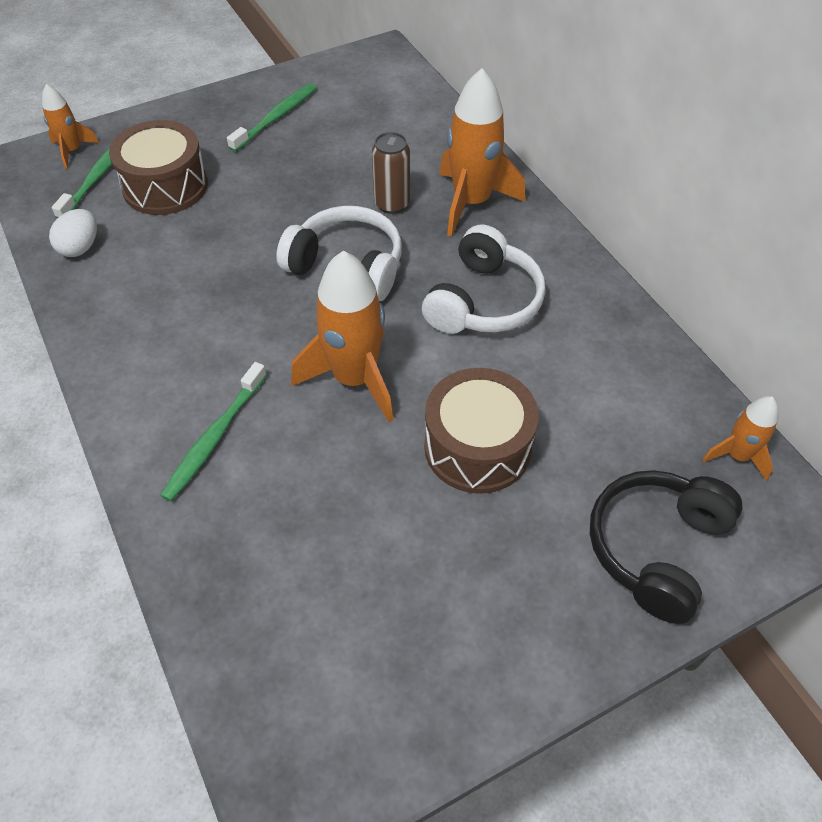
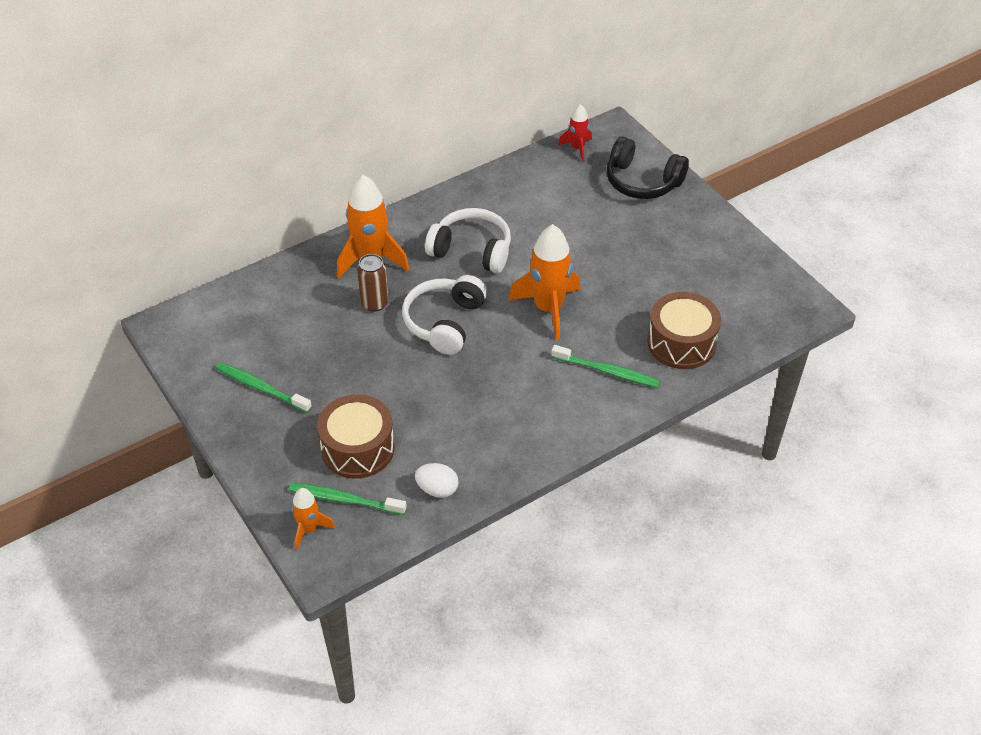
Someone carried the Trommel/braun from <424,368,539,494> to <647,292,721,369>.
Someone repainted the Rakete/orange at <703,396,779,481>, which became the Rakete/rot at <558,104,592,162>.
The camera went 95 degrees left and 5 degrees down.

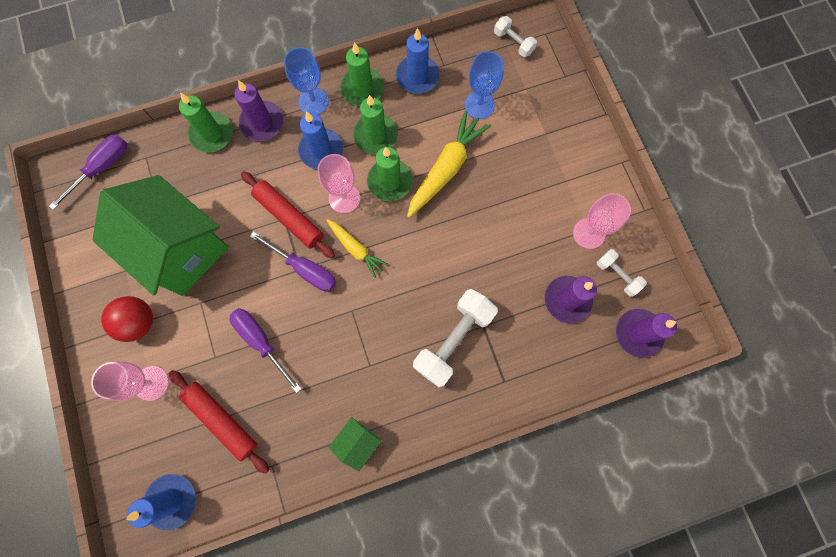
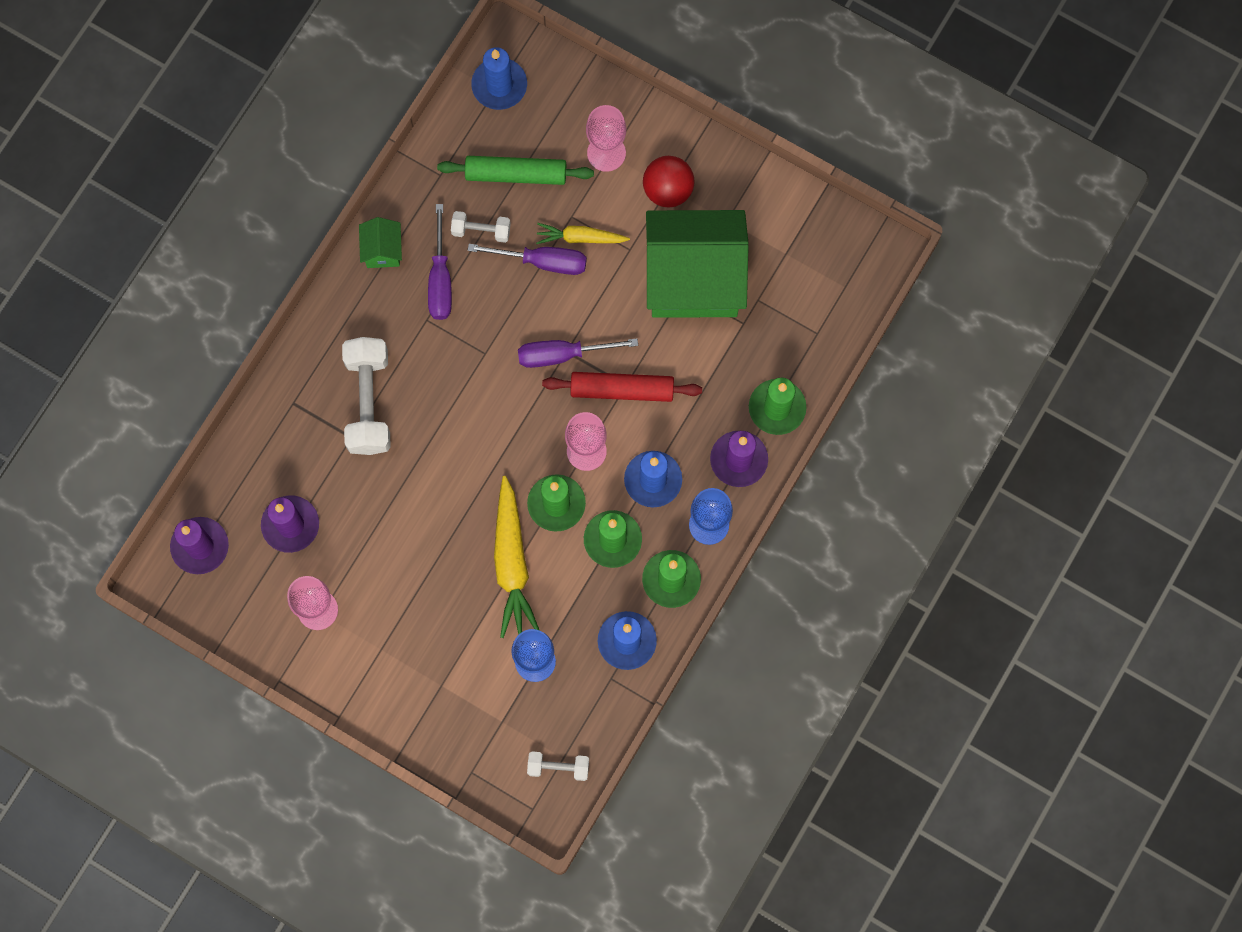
Someone carried the Schraubenzieher/lila from <49,134,127,210> to <428,204,452,320>.
Someone carried the Karotte/gelb from <326,219,388,278> to <536,223,630,244>.
Someone carried the Hantel/weiß from <597,249,647,297> to <451,211,511,243>.
Someone repainted the Nudelholz/rot at <169,370,269,474>, which became the Nudelholz/grün at <437,156,594,185>.
The camera went 140 degrees right and 0 degrees up.

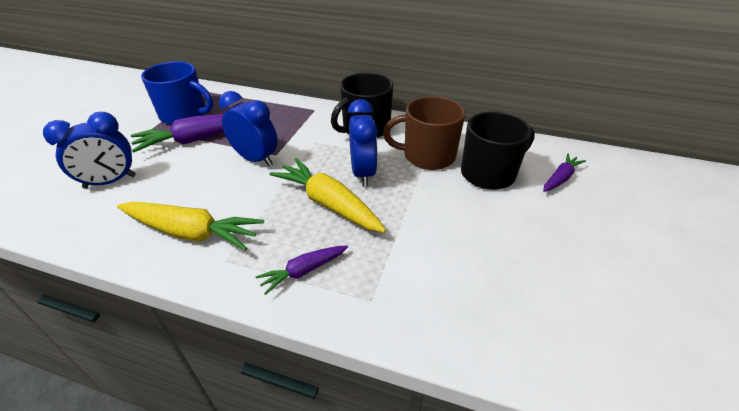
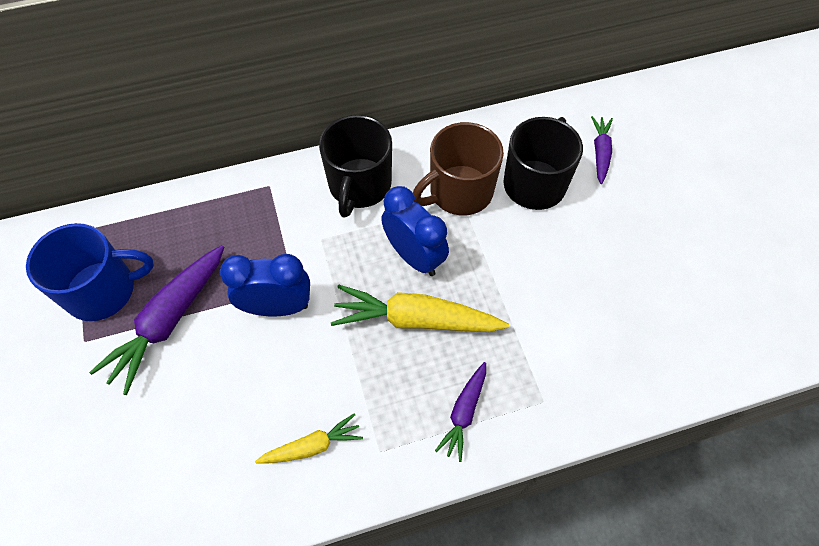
Someone took away the Wecker/blau at <43,112,136,189>.
Someone scaled the Karotte/gelb at <117,202,264,251> by 0.56.
The camera went 35 degrees left and 20 degrees up.

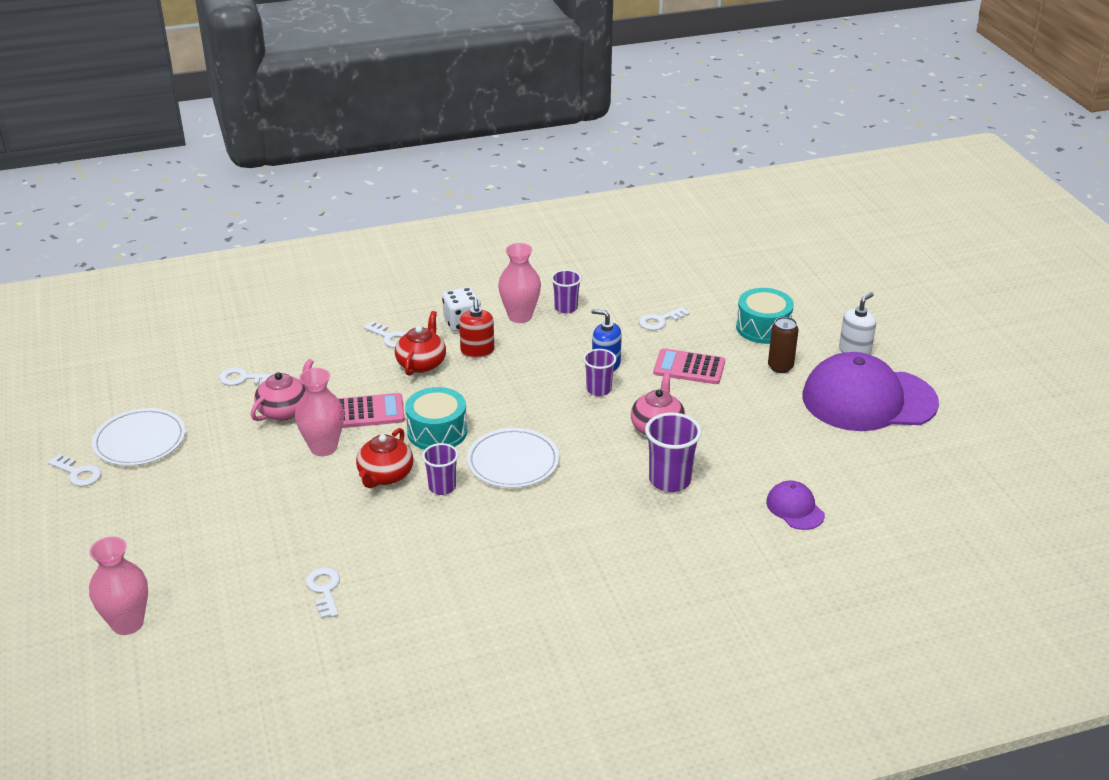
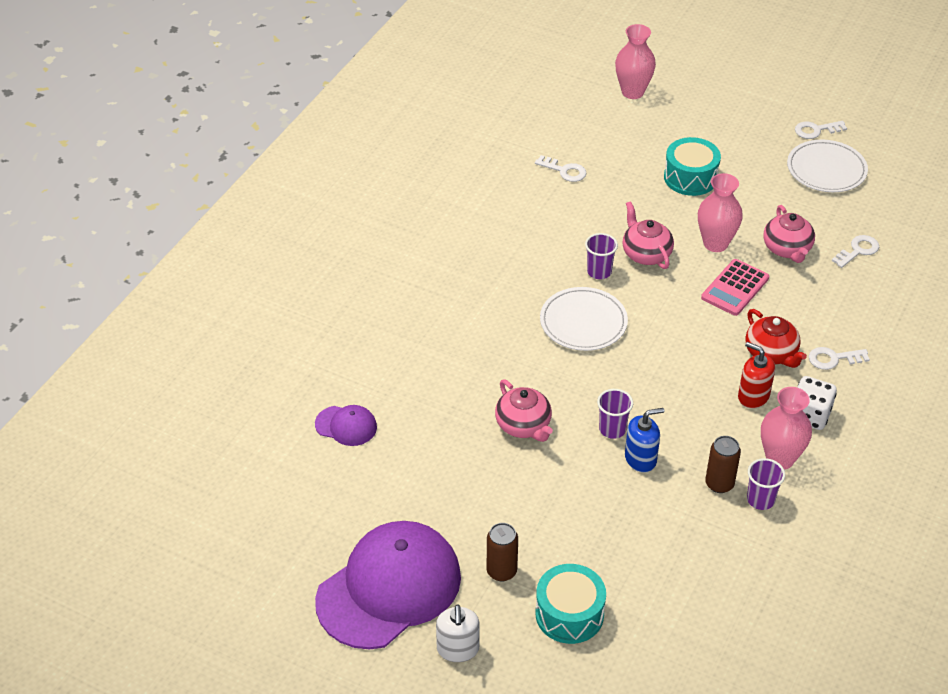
Someone took away the Schlüssel/weiß at <639,307,689,330>.
Someone took away the Becher/lila at <645,413,702,492>.
Someone took away the Taschenrechner/rosa at <653,348,725,384>.
Someone put down the Dose/braun at <705,436,741,493>.
Someone carried the Trommel/türkis from <405,387,467,450> to <664,137,721,196>.
Someone repainted the Teekanne/rot at <356,428,413,488>, which became the Teekanne/rosa at <623,201,674,269>.
The camera went 135 degrees right and 10 degrees up.

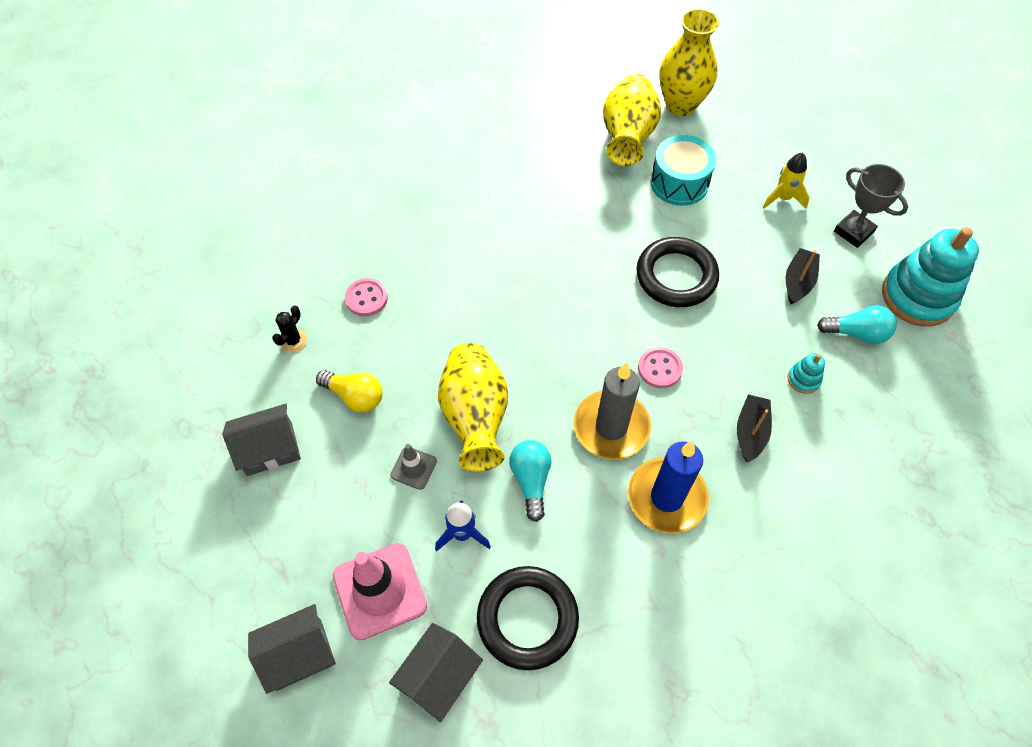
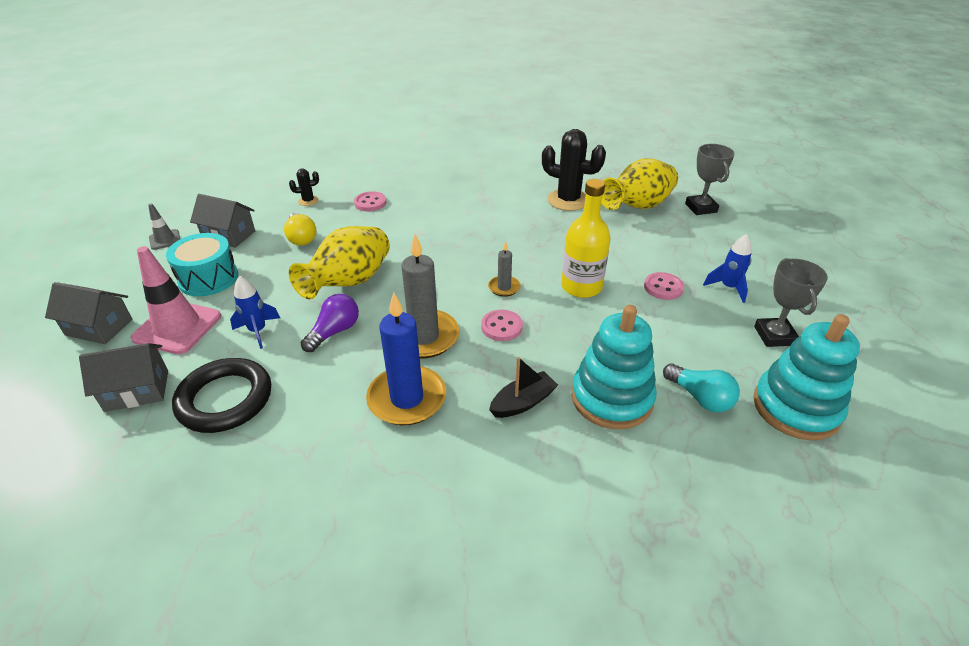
Someone took away the Boot/schwarz at <786,248,820,304>.
Someone put down the Kerze/grau at <488,241,521,297>.
Someone put down the Kaktus/schwarz at <542,129,606,211>.
Someone put down the Knopf/rosa at <644,272,684,300>.
Someone carried the Leitkegel/grau from <390,444,437,490> to <148,203,180,250>.
Someone carried the Trommel/türkis from <650,135,716,206> to <166,233,238,296>.
Someone swapped the Ring/schwarz at <636,237,719,307> for the Flasche/gelb at <561,179,611,298>.
Someone swapped the Vase/gelb at <659,8,719,116> for the Pokal/grau at <685,144,735,215>.
Someone repainted the Glühbirne/türkis at <509,440,551,522>, which became the Glühbirne/lila at <301,294,359,352>.
Someone repainted the Rakete/gelb at <763,152,810,209>, which became the Rakete/blau at <703,234,752,303>.
Someone scaled the Stapelspielzeug/türkis at <788,353,825,394> by 2.34.
The camera went 40 degrees right and 20 degrees down.

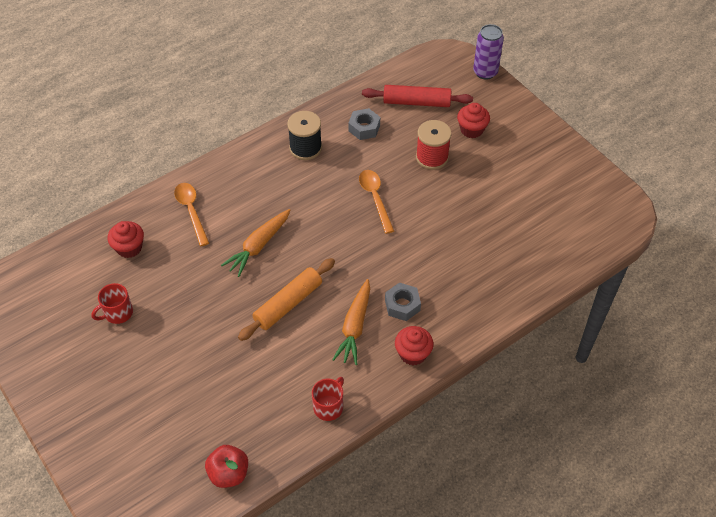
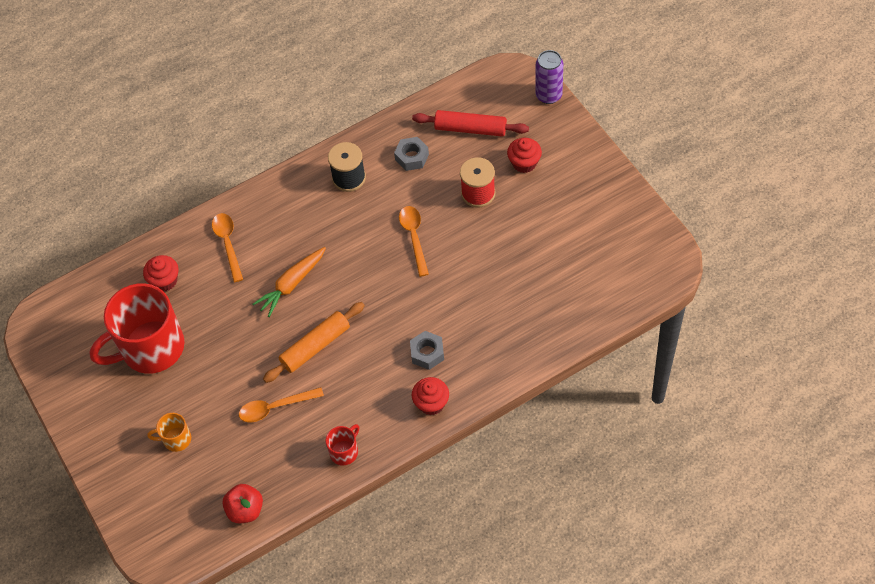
Someone took away the Karotte/orange at <332,279,370,365>.
Someone put down the Tasse/orange at <147,413,191,452>.
Someone put down the Löffel/orange at <239,387,324,422>.
Someone scaled the Tasse/rot at <91,283,133,324> by 2.32.
The camera went 10 degrees right and 5 degrees up.

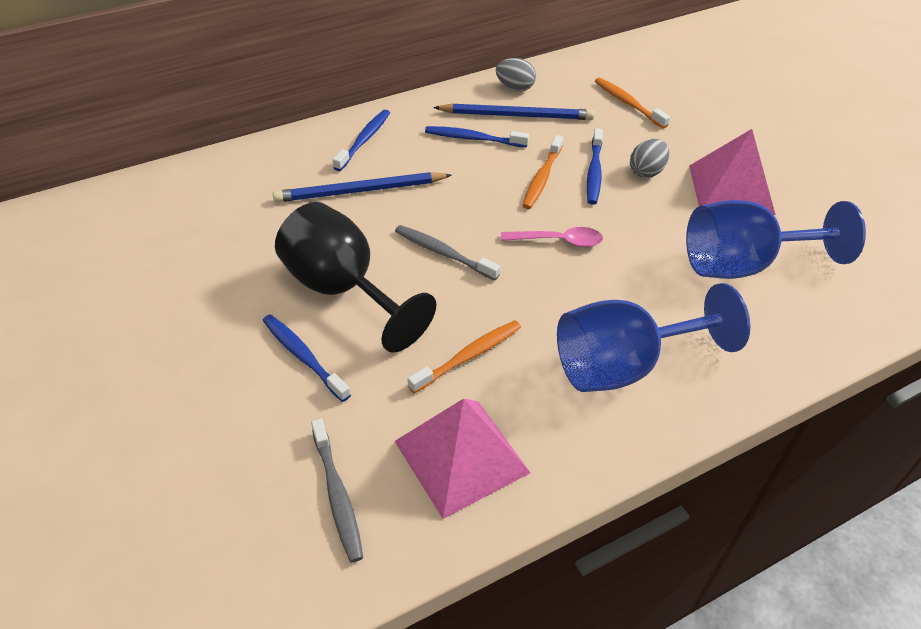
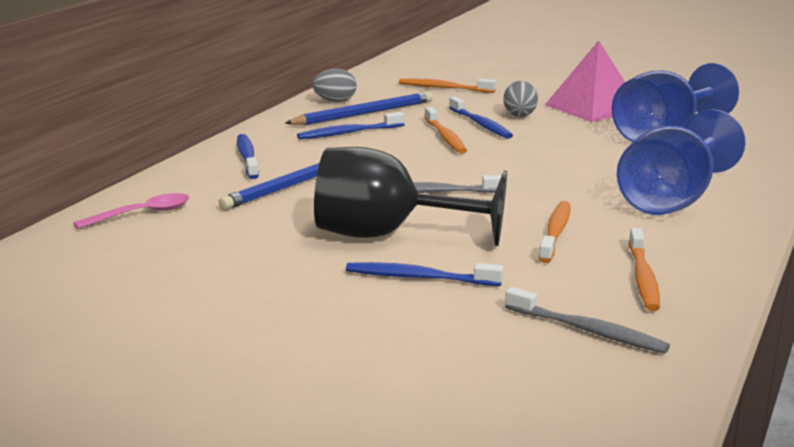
Someone carried the Löffel/rosa from <501,227,603,247> to <73,193,189,229>.
Someone swapped the Pyramide/rosa at <394,399,530,519> for the Zahnbürste/orange at <629,228,660,311>.
The camera went 35 degrees left and 25 degrees down.

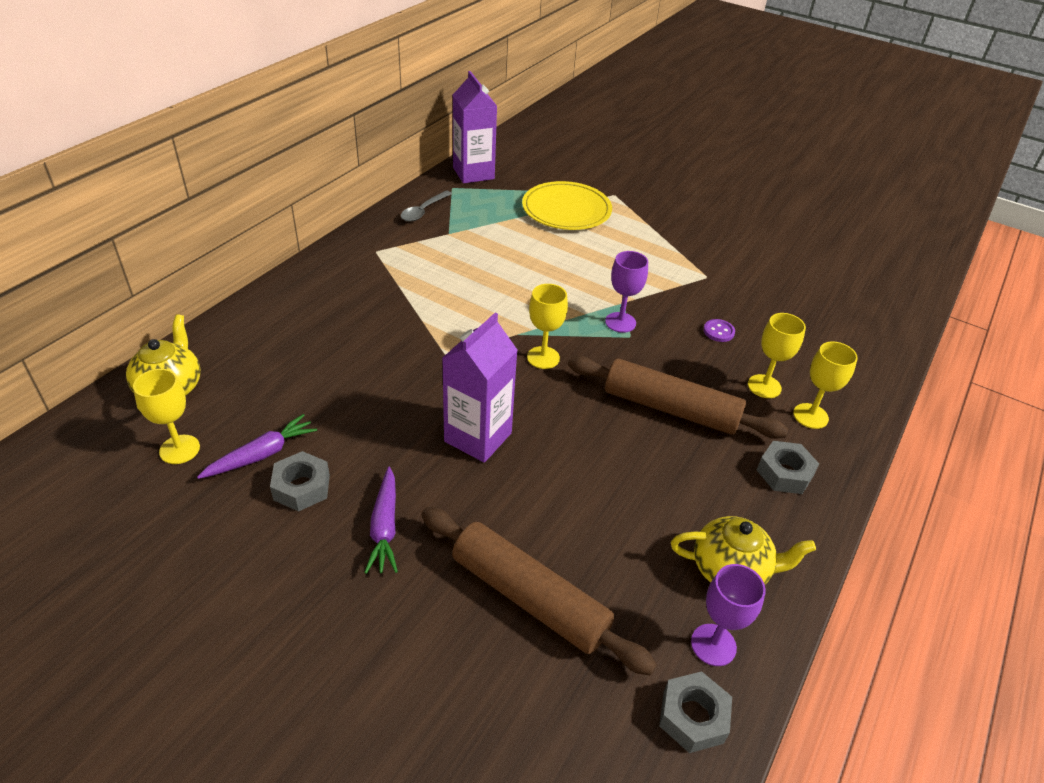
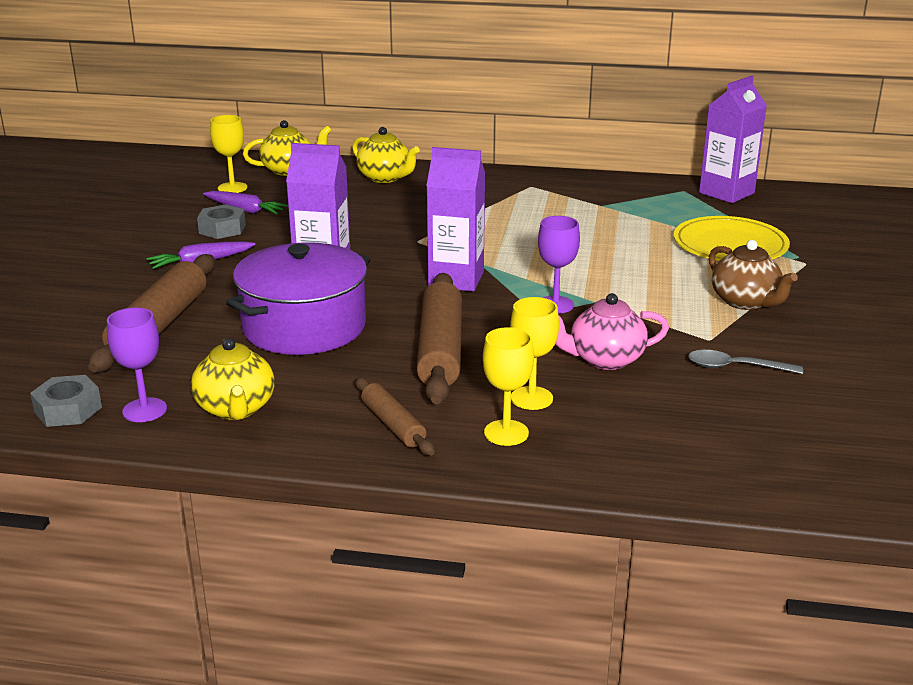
Someone put down the Kochtopf/lila at <226,242,370,355>.
Someone put down the Teekanne/gelb at <352,127,420,183>.
Someone put down the Teekanne/braun at <709,240,798,310>.
Someone carried the Löffel/grau from <400,190,452,222> to <688,350,803,374>.
Someone swapped the Kelch/gelb at <527,284,568,369> for the Getränkekarton/lila at <426,147,485,291>.
Someone swapped the Knopf/lila at <703,319,735,342> for the Teekanne/rosa at <555,293,669,370>.
Someone swapped the Sechskantmutter/grau at <757,441,819,494> for the Nudelholz/braun at <355,377,435,456>.
The camera went 70 degrees right and 15 degrees down.

